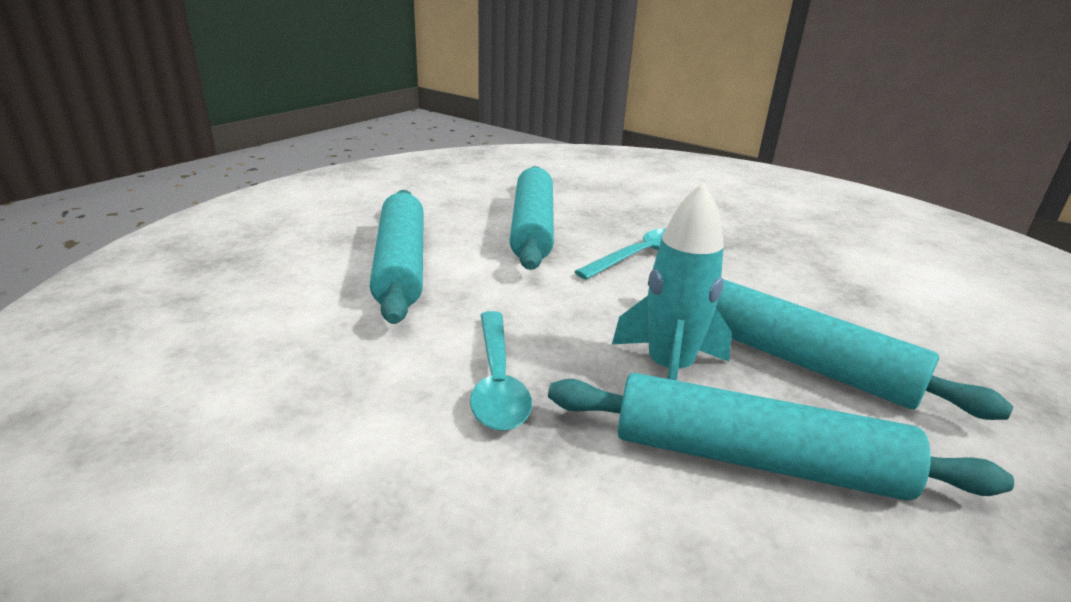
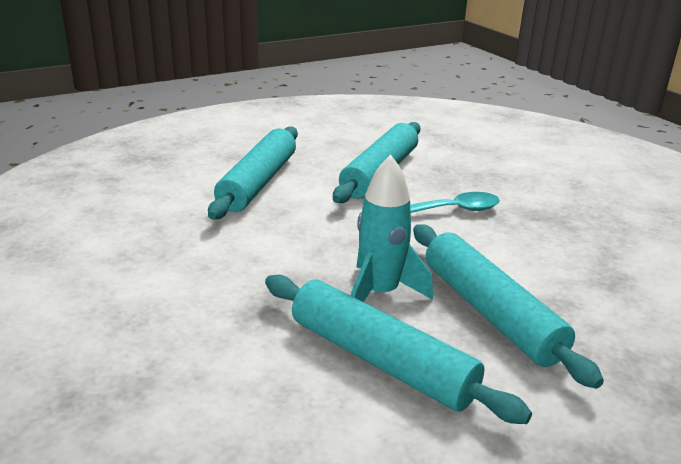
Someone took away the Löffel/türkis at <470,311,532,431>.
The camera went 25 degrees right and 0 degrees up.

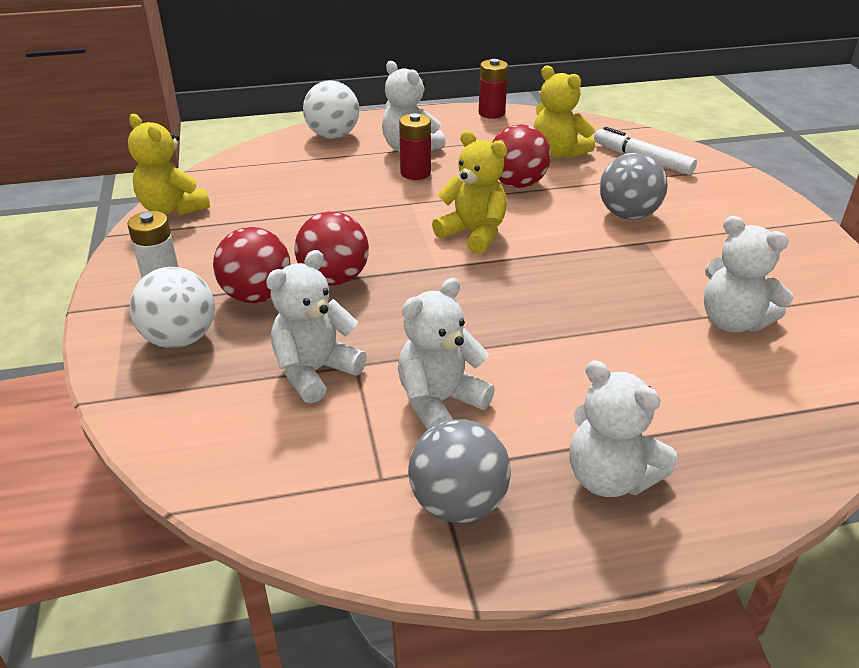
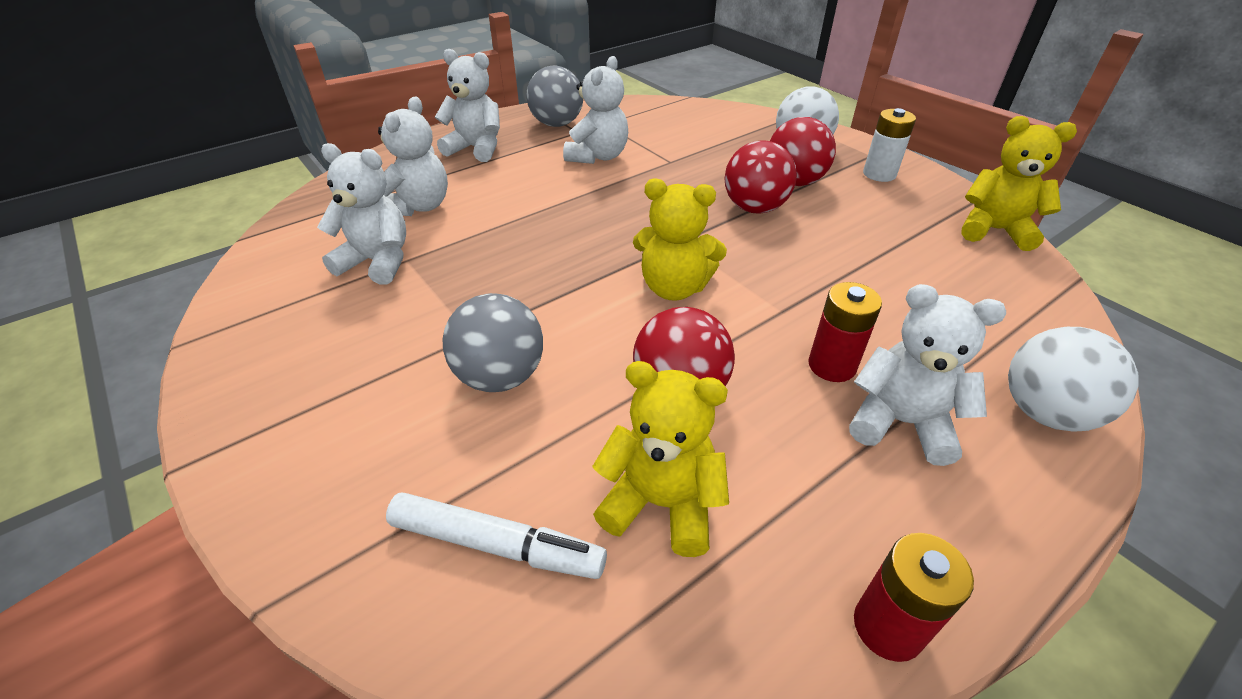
Someone carried the Teddybär/weiß from <266,250,367,404> to <378,96,448,216>.
The camera went 155 degrees right and 5 degrees up.

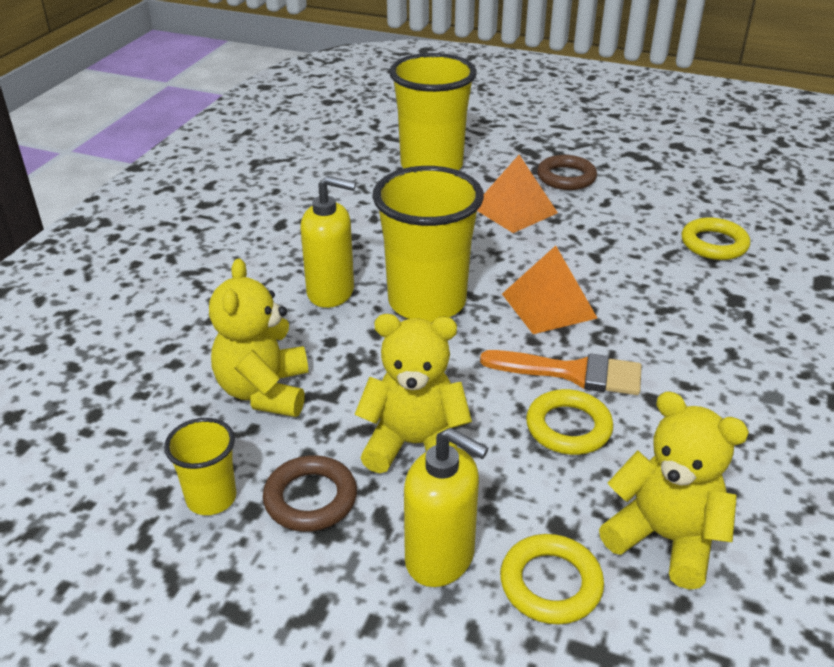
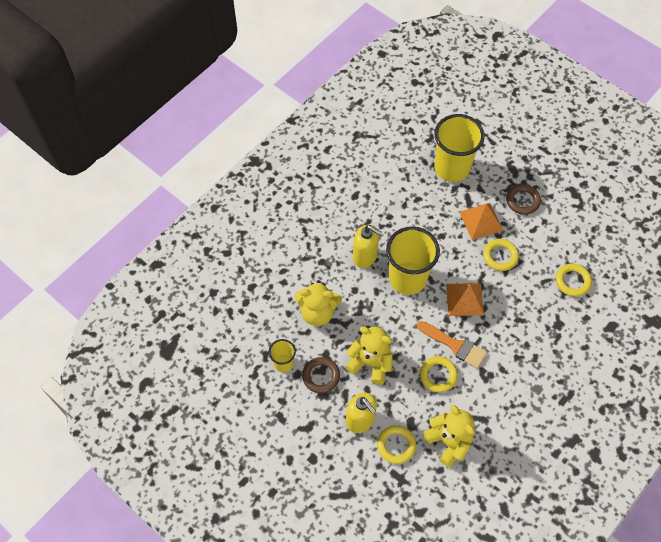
Someone put down the Ring/gelb at <483,239,519,271>.
Someone rotated the Teddybär/gelb at <209,258,308,417> by 105 degrees counterclockwise.
The camera went 20 degrees right and 25 degrees up.

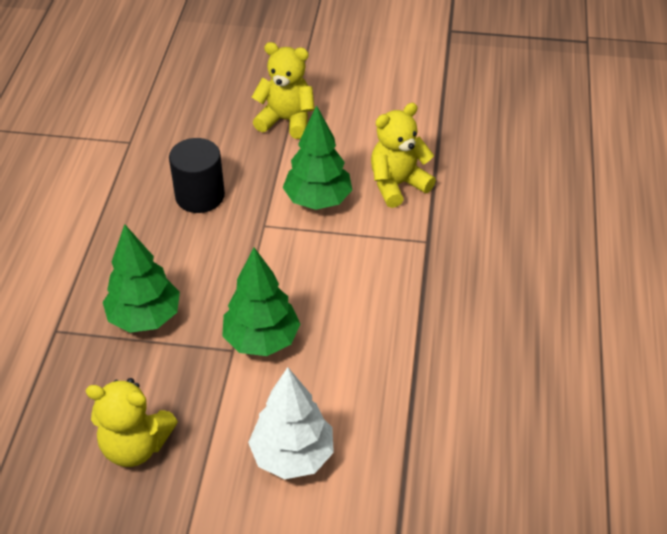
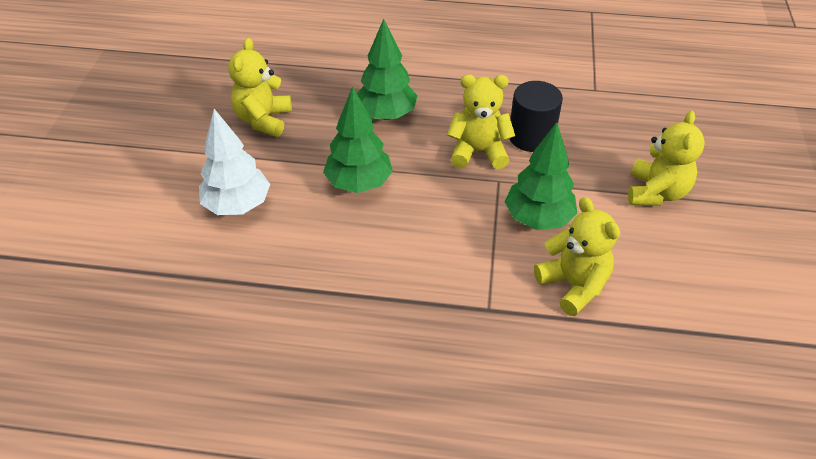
Someone put down the Teddybär/gelb at <447,74,515,169>.
The camera went 90 degrees right and 0 degrees up.

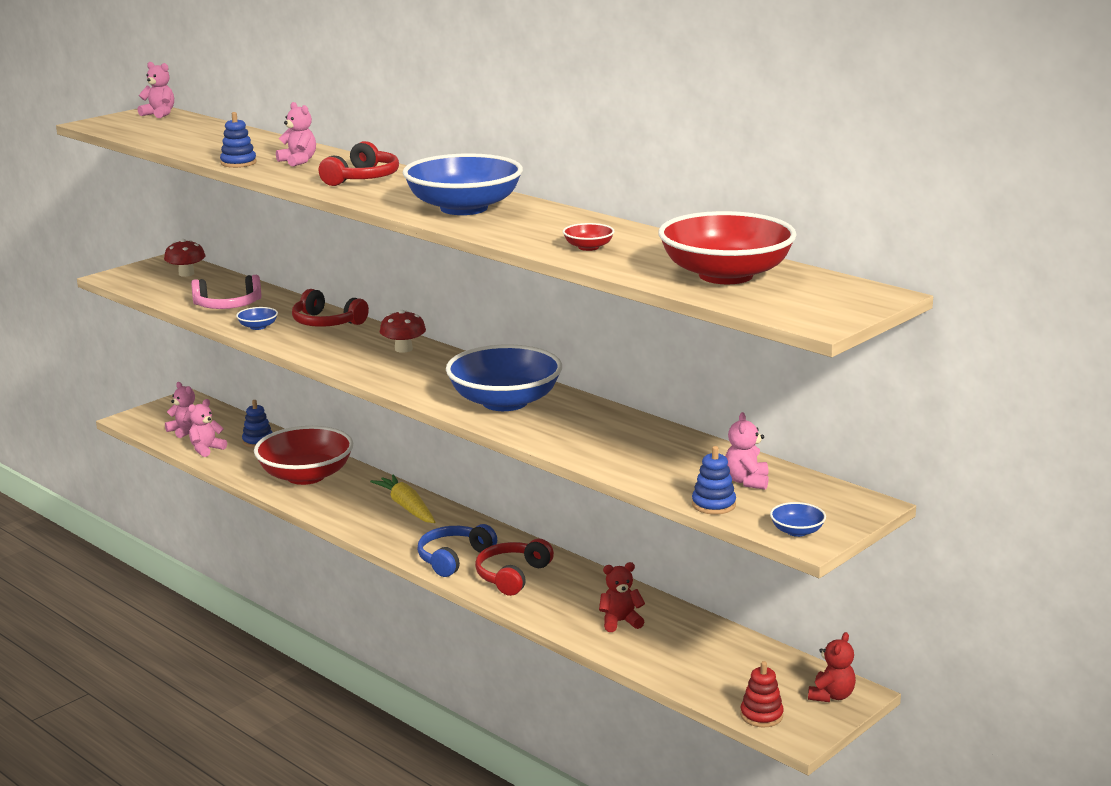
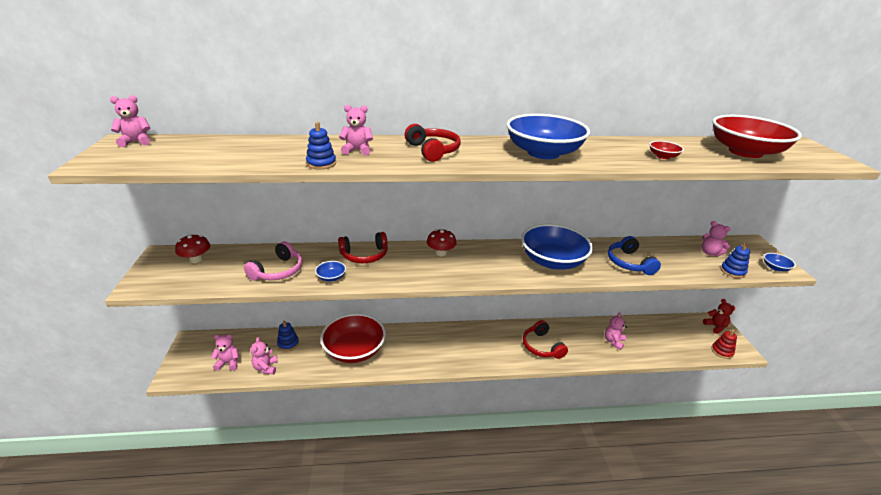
Someone took away the Karotte/gelb at <370,474,435,523>.
Someone carried the Kopfhörer/blau from <417,524,497,577> to <608,236,661,275>.
Someone repainted the Teddybär/rot at <599,562,645,632>, which became the Teddybär/rosa at <605,312,627,350>.
The camera went 50 degrees left and 10 degrees up.

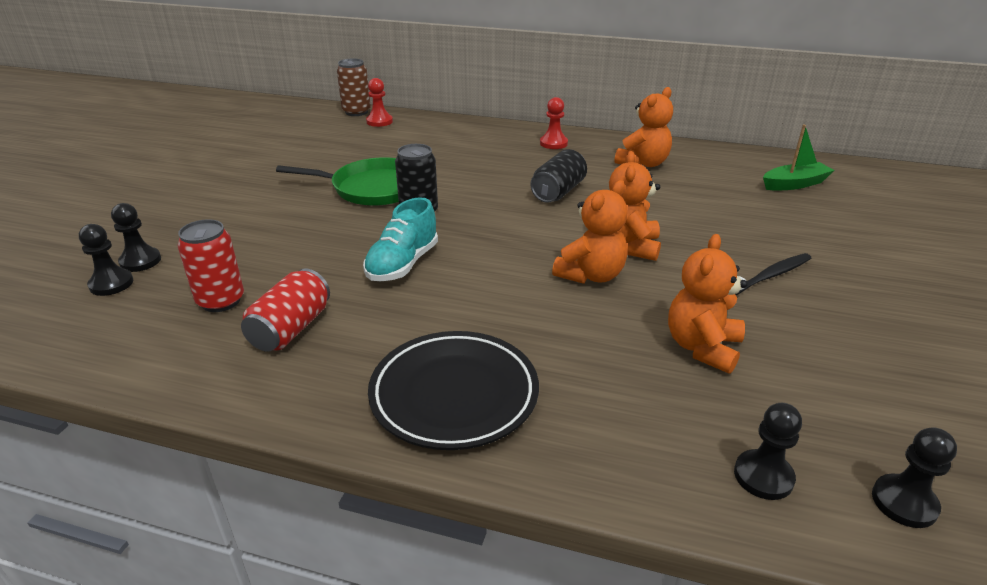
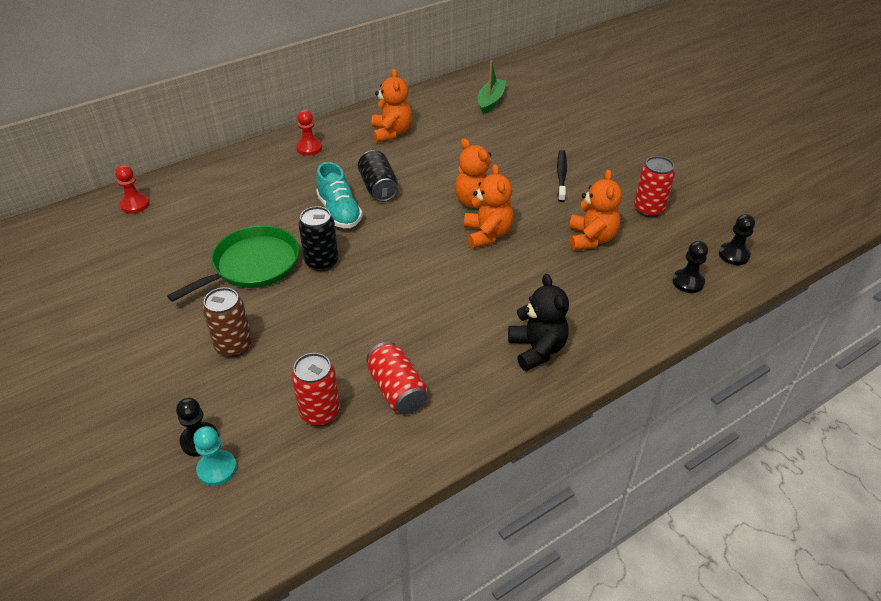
Someone put down the Dose/rot at <634,156,675,218>.
Someone carried the Dose/braun from <337,58,371,116> to <203,287,252,357>.
Someone carried the Schuh/türkis from <363,197,438,281> to <316,162,363,228>.
Someone swapped the Teller/schwarz at <368,331,539,450> for the Teddybär/schwarz at <508,274,569,371>.
Someone repainted the Bauer/schwarz at <79,224,133,296>, which became the Bauer/türkis at <193,426,237,486>.
Someone rotated the Teddybär/orange at <668,234,747,374> by 150 degrees counterclockwise.
The camera went 50 degrees left and 10 degrees up.

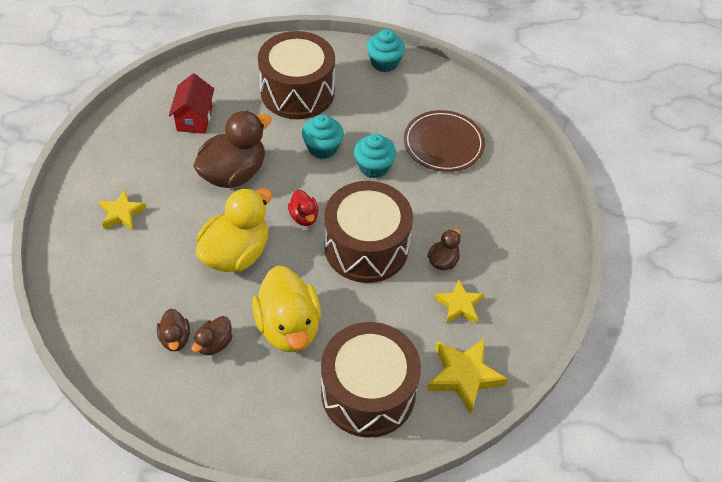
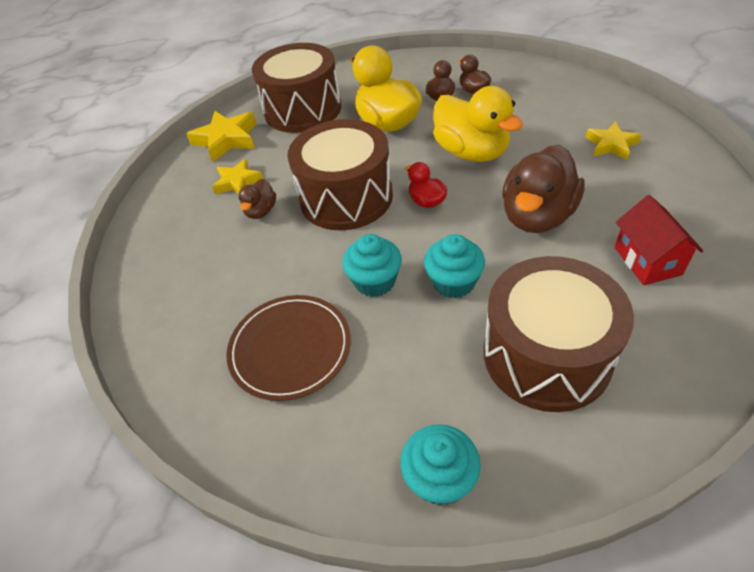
Someone rotated the Ente/gelb at <196,188,272,272> by 60 degrees counterclockwise.
The camera went 170 degrees right and 5 degrees down.

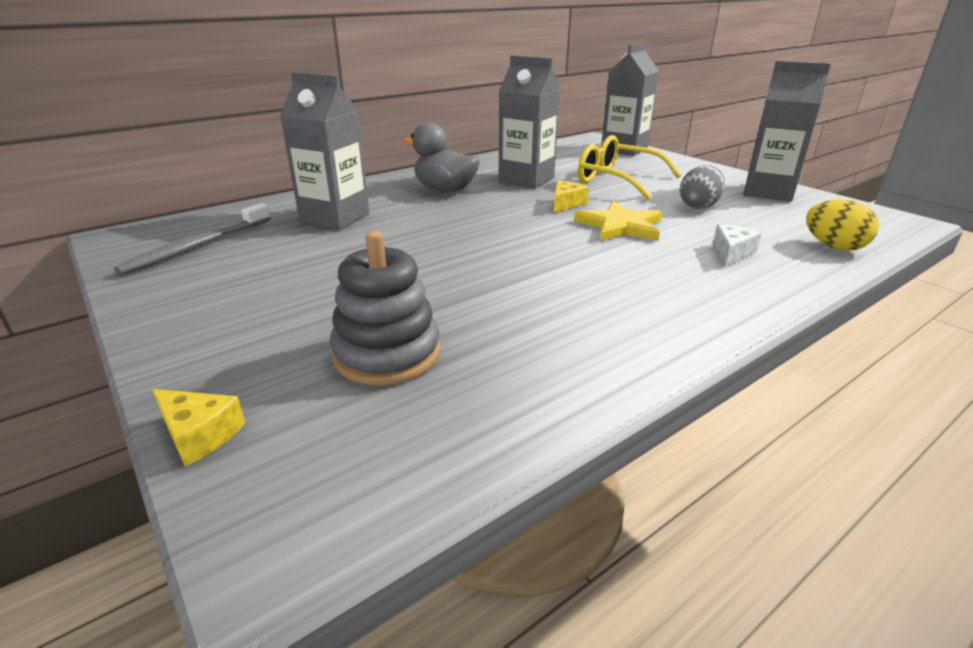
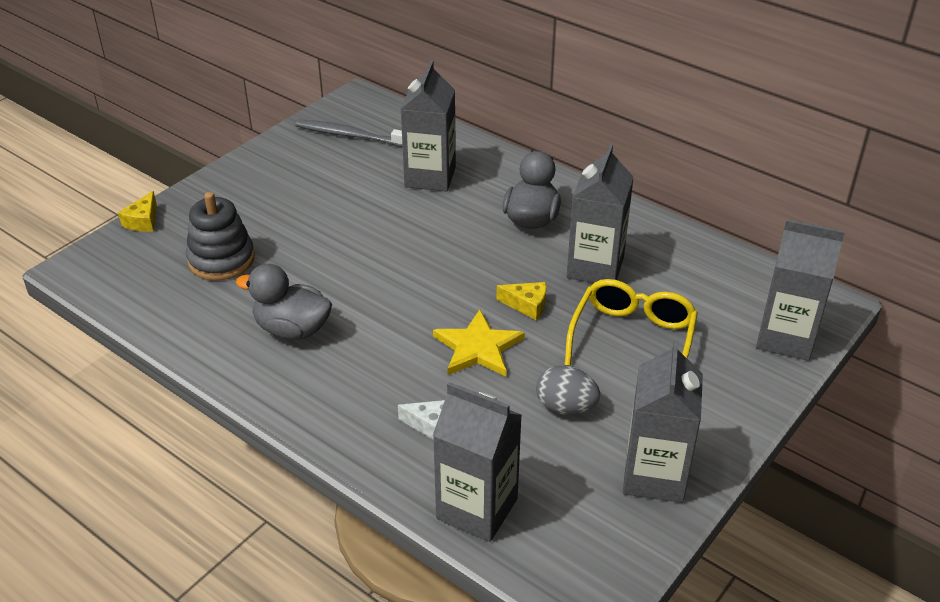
Someone put down the Ente/grau at <236,263,332,340>.
Someone swapped the Ei/gelb at <806,199,879,251> for the Getränkekarton/grau at <433,382,522,542>.
The camera went 75 degrees right and 10 degrees up.

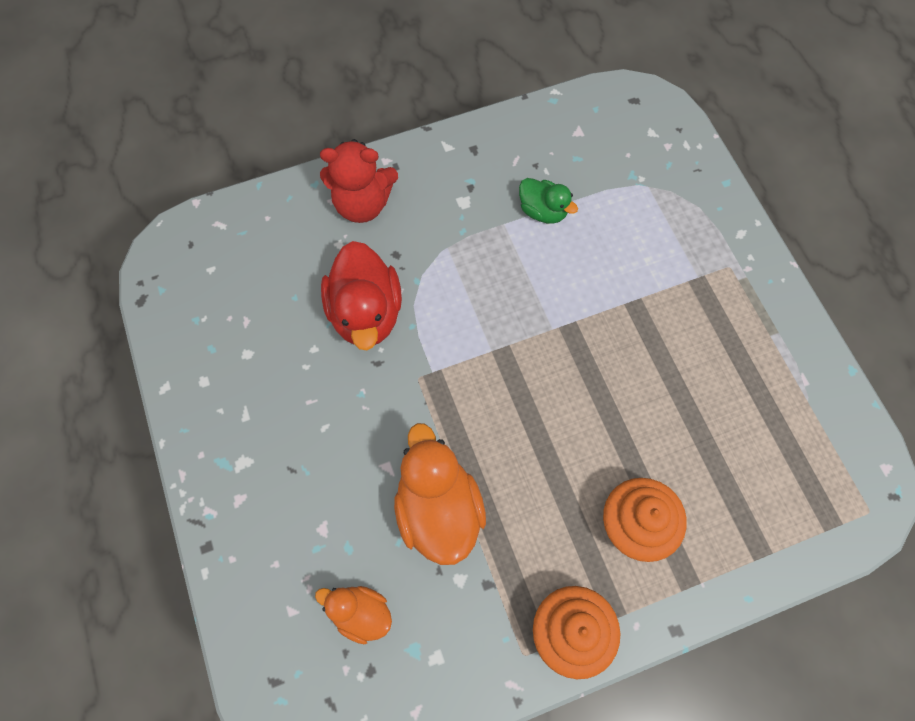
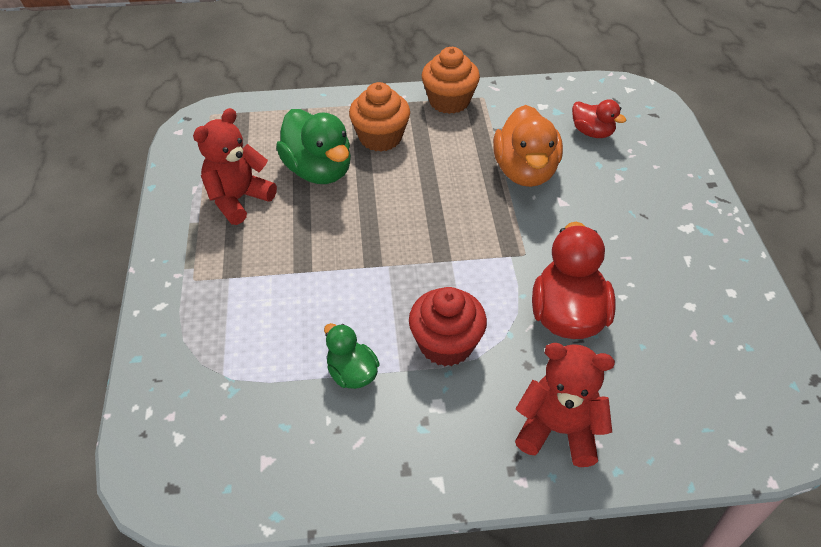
Someone put down the Teddybär/rot at <193,108,277,225>.
Someone put down the Ente/grün at <276,109,351,184>.
Someone put down the Muffin/rot at <409,287,487,366>.
Someone repainted the Ente/orange at <315,586,392,644>, which became the Ente/rot at <572,99,627,138>.
The camera went 165 degrees left and 20 degrees down.

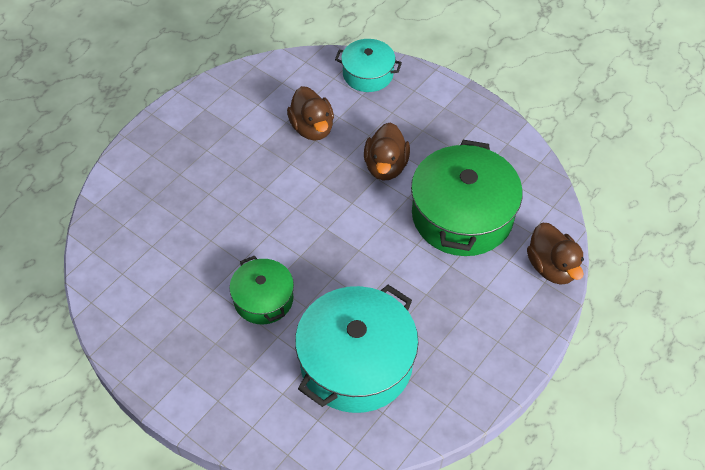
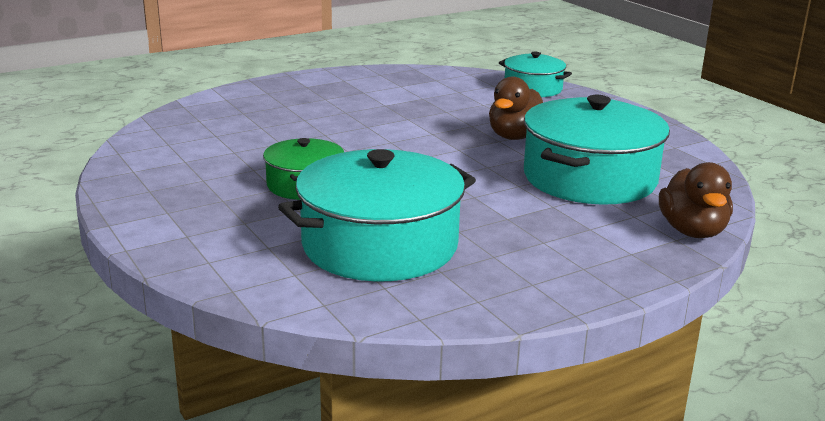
Someone took away the Ente/braun at <287,86,334,141>.
Someone repainted the Kochtopf/grün at <411,140,523,256>, which became the Kochtopf/türkis at <524,95,670,205>.
The camera went 20 degrees right and 30 degrees down.

